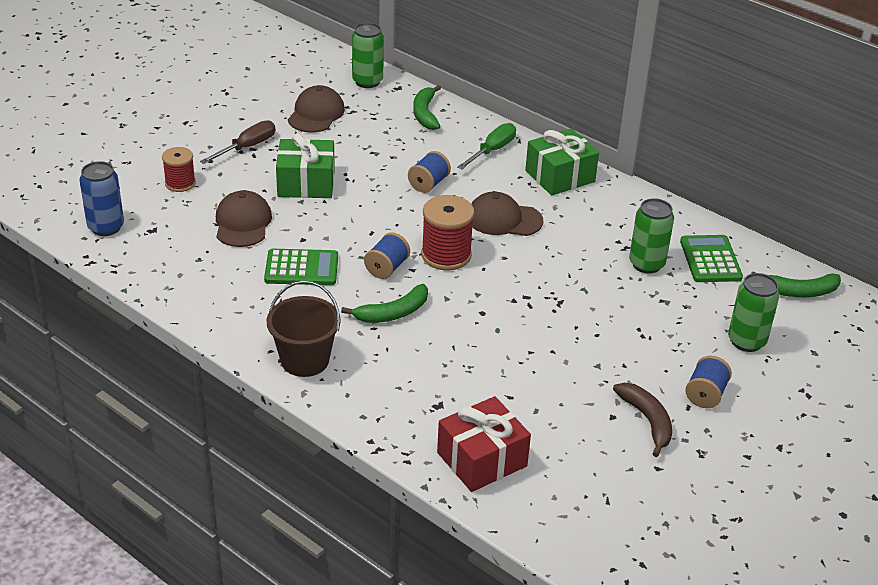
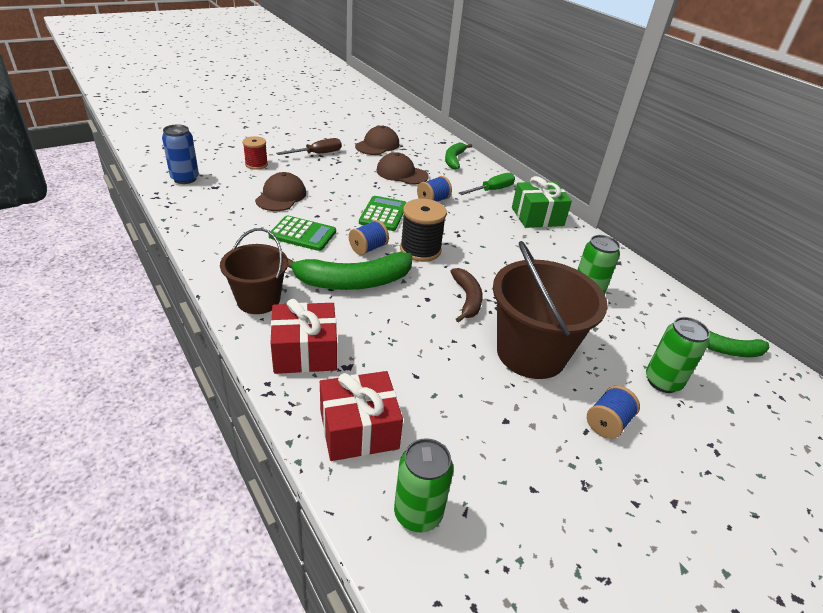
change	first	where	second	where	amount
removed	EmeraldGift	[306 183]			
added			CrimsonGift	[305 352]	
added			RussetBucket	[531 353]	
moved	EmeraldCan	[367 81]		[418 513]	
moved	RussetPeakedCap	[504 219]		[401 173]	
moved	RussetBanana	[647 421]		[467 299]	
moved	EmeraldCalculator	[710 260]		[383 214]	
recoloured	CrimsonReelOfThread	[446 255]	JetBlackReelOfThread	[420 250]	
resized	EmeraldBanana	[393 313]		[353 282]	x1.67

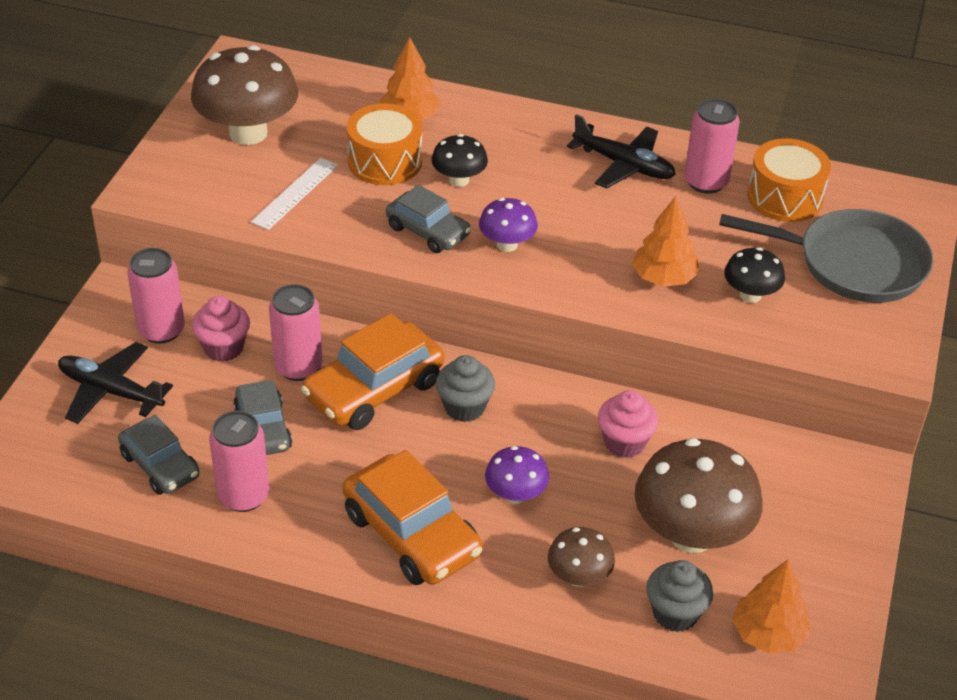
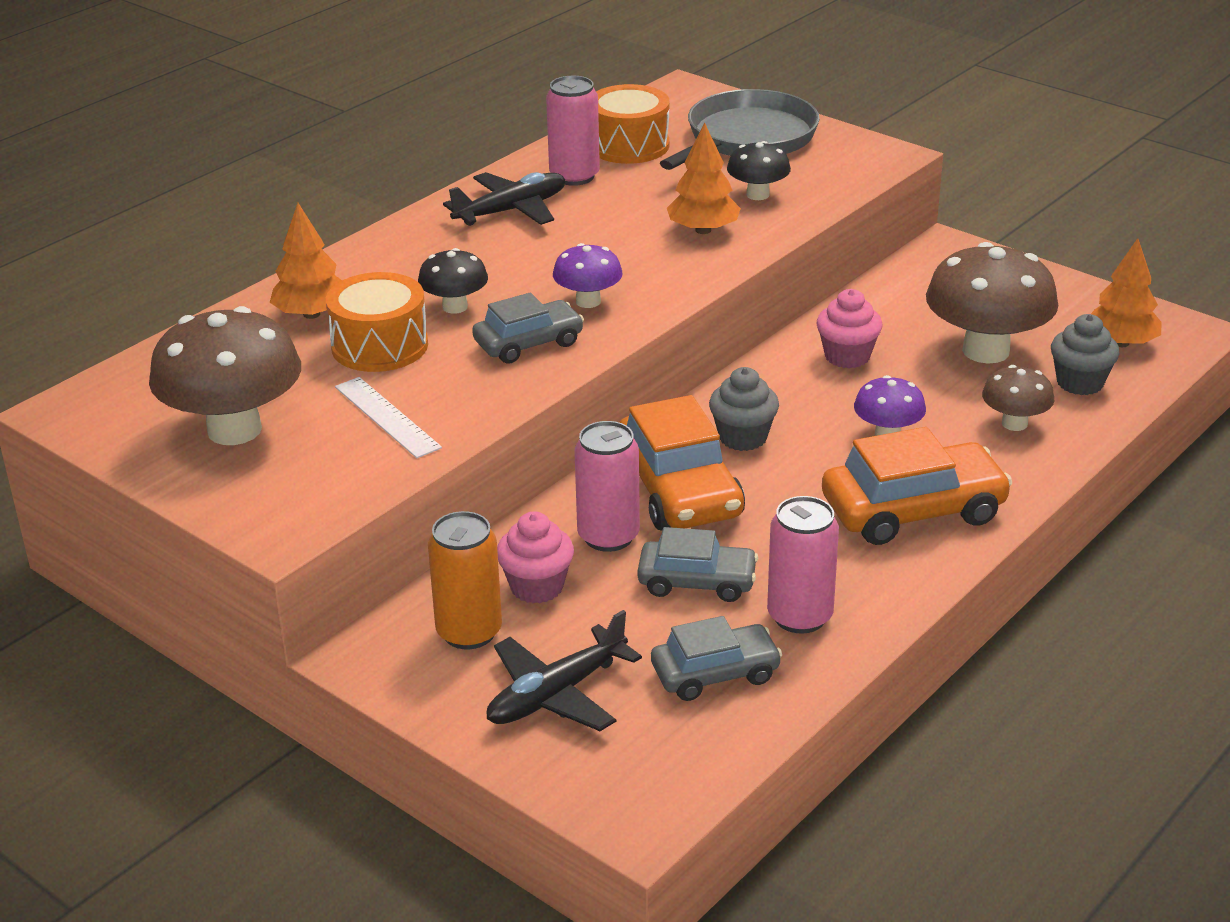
change	first	where	second	where	amount
recoloured	RosyCan	[161 330]	BrightOrangeCan	[469 632]	

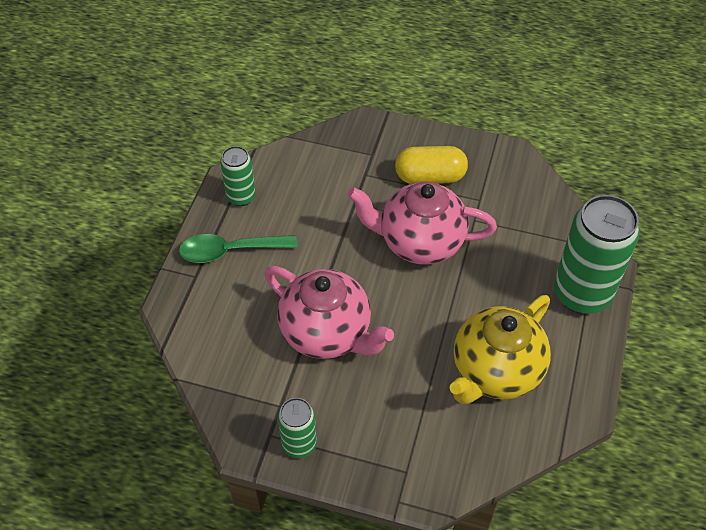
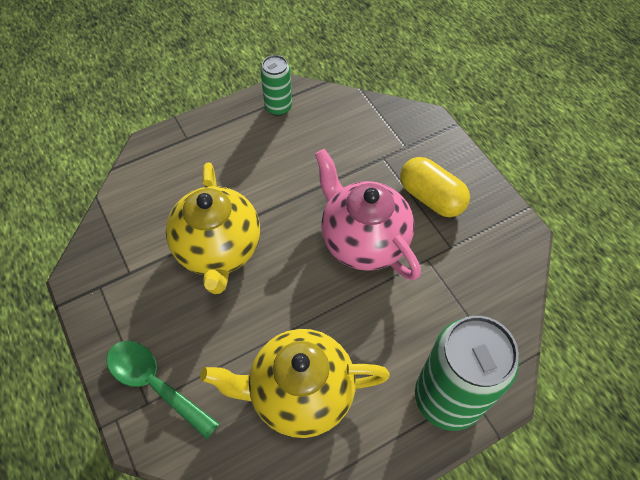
change	first	where	second	where	amount
removed	EmeraldCan	[299 444]			
moved	EmeraldSpoon	[229 251]		[155 384]	
recoloured	RosyChinaTeapot	[327 333]	YellowChinaTeapot	[218 250]	

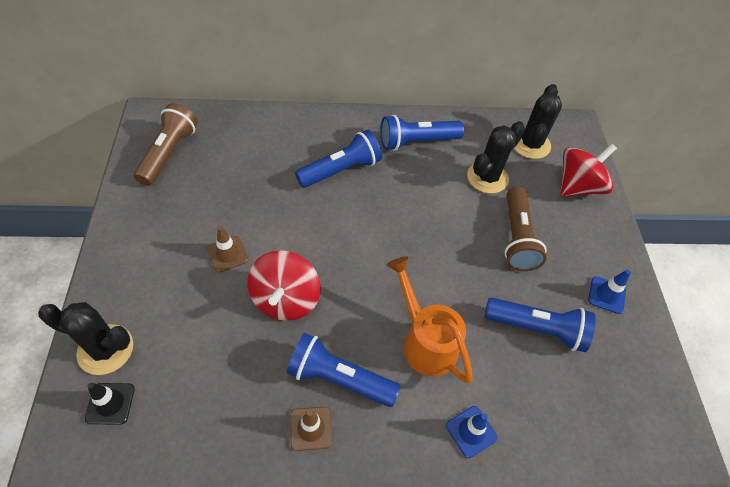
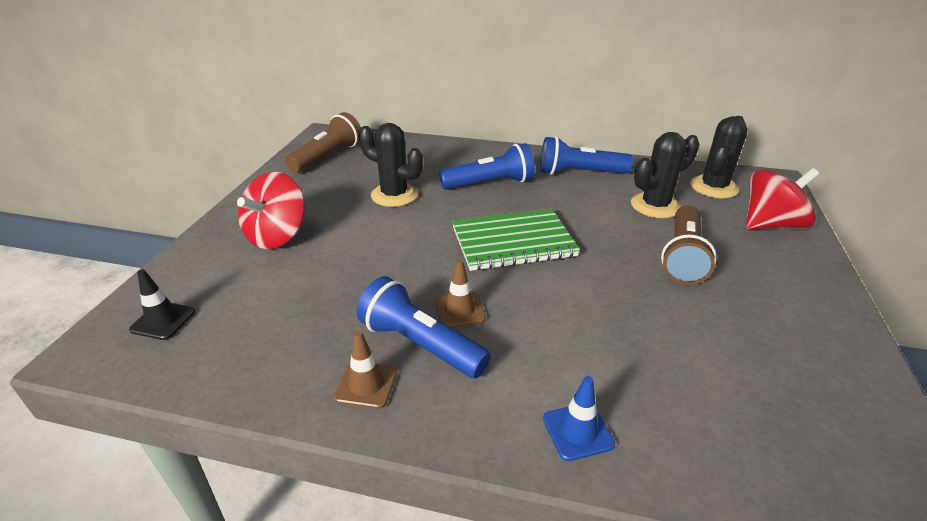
change	first	where	second	where	amount
removed	BrightOrangeSprinklingCan	[425 341]			
removed	CobaltFlashlight	[537 328]			
removed	CobaltSafetyCone	[606 295]			
added			EmeraldExerciseBook	[513 242]	
moved	JetBlackSaguaroCactus	[105 349]		[394 195]	
moved	RussetSafetyCone	[227 254]		[460 310]	
moved	CrimsonWhirligig	[285 299]		[277 236]	

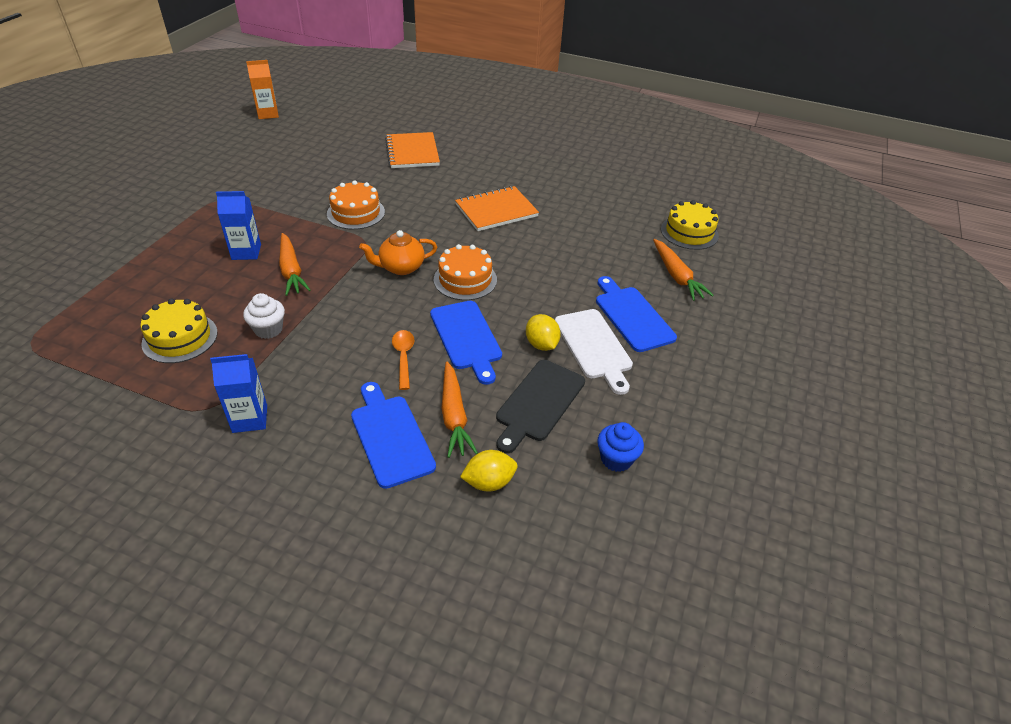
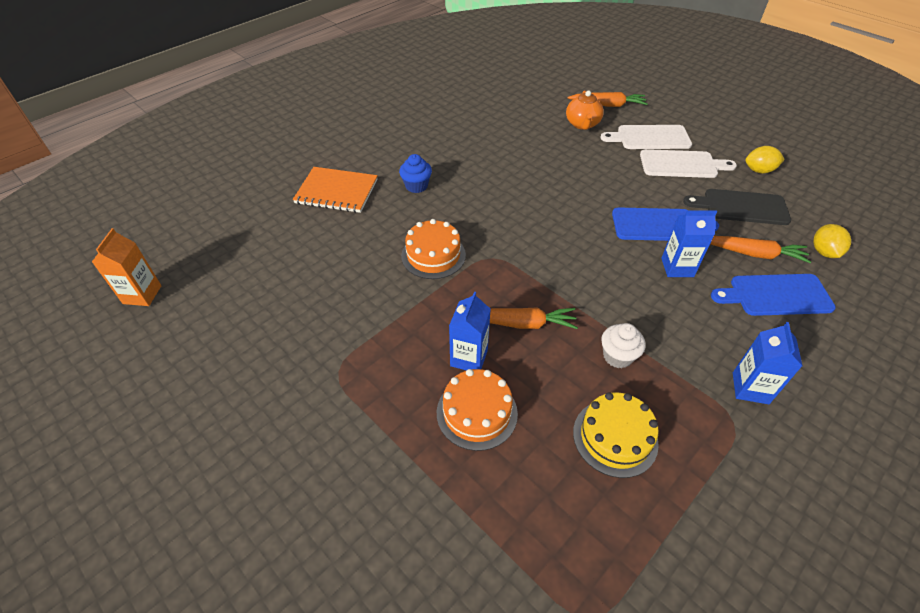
change	first	where	second	where	amount
removed	BrightOrangeExerciseBook	[496 210]			
removed	YellowLayerCake	[689 232]			
moved	BrightOrangeChinaTeapot	[401 267]		[582 124]	
moved	BrightOrangeLayerCake	[465 279]		[477 413]	
moved	YellowToyLemon	[541 344]		[759 170]	
moved	CobaltCupcake	[616 459]		[416 186]	
replaced	BrightOrangeSpoon	[403 357]	CobaltCarton	[677 267]	
recoloured	CobaltBreadBoard	[632 316]	WhiteBreadBoard	[650 138]	
turned	JetBlackBreadBoard	[538 403]		[741 207]	135 degrees clockwise

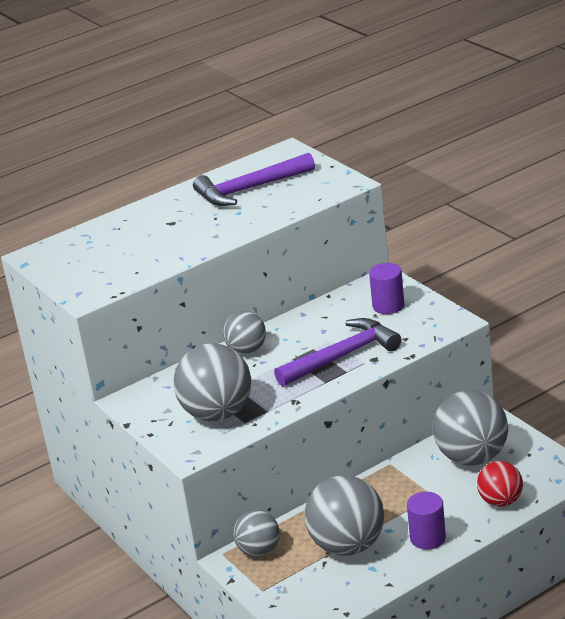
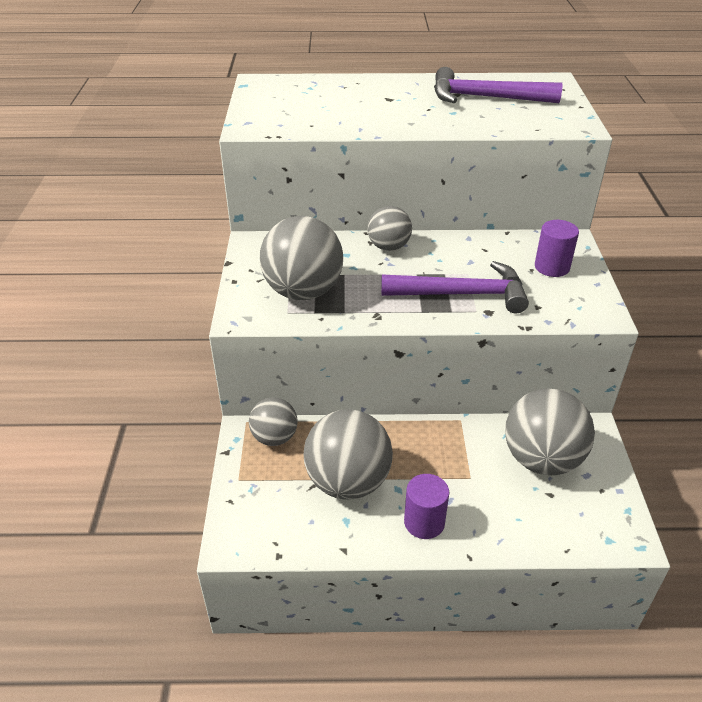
change	first	where	second	where	amount
removed	CrimsonBall	[500 501]			

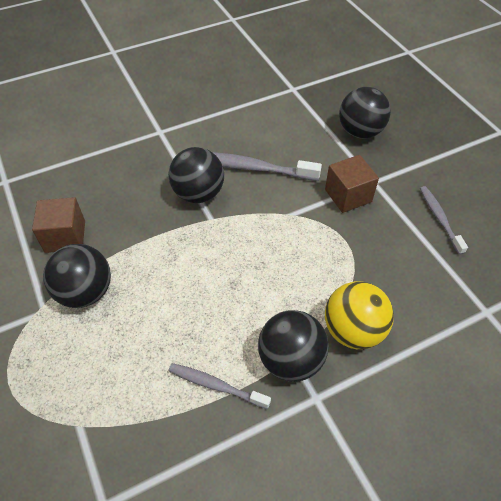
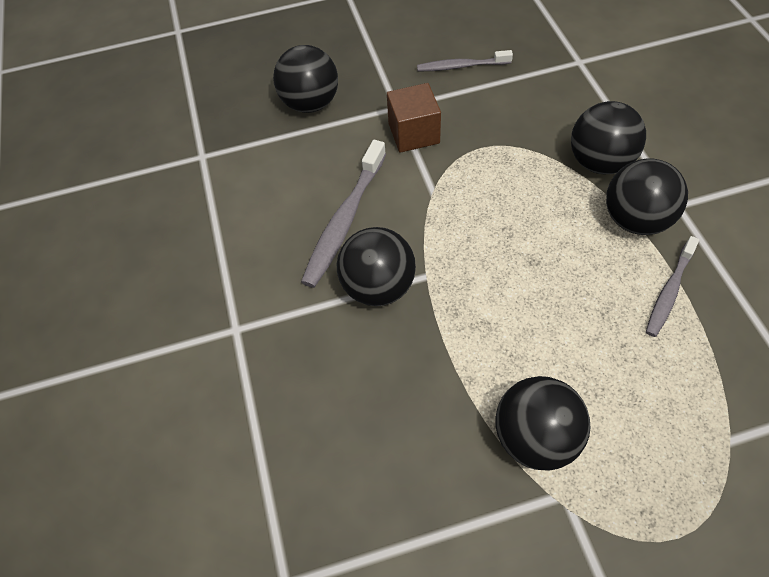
change	first	where	second	where	amount
removed	RussetCube	[65 236]			
recoloured	YellowBall	[353 330]	JetBlackBall	[599 162]	

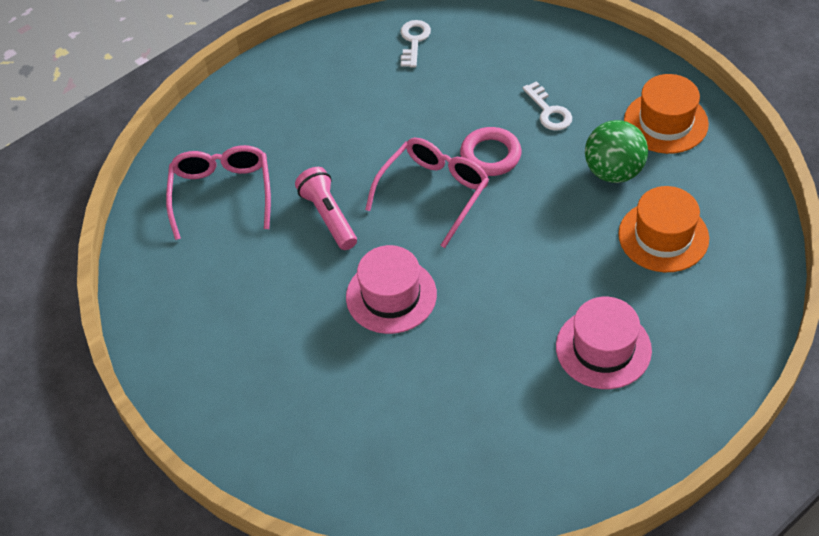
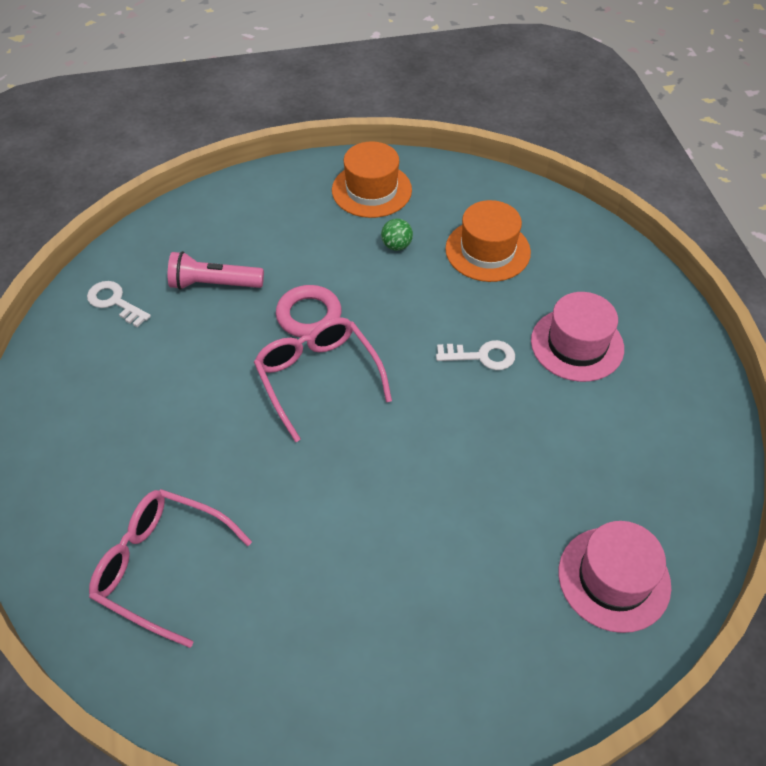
change	first	where	second	where	amount
moved	RosyFlashlight	[329 217]		[214 284]	
moved	RosyTallHat	[391 295]		[614 578]	
moved	WhiteDoorKey	[549 111]		[481 356]	
resized	EmeraldBall	[613 171]		[396 246]	x0.52

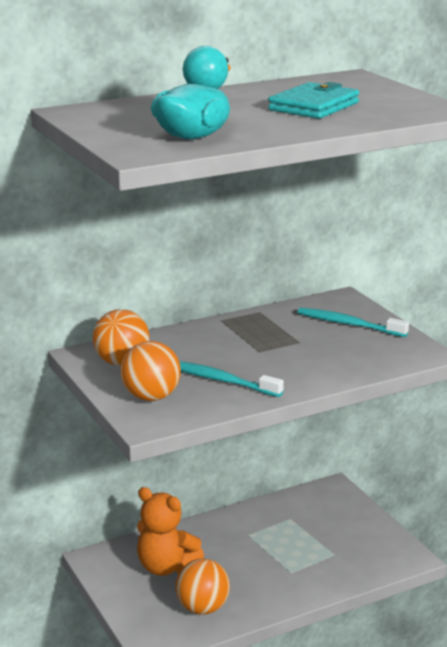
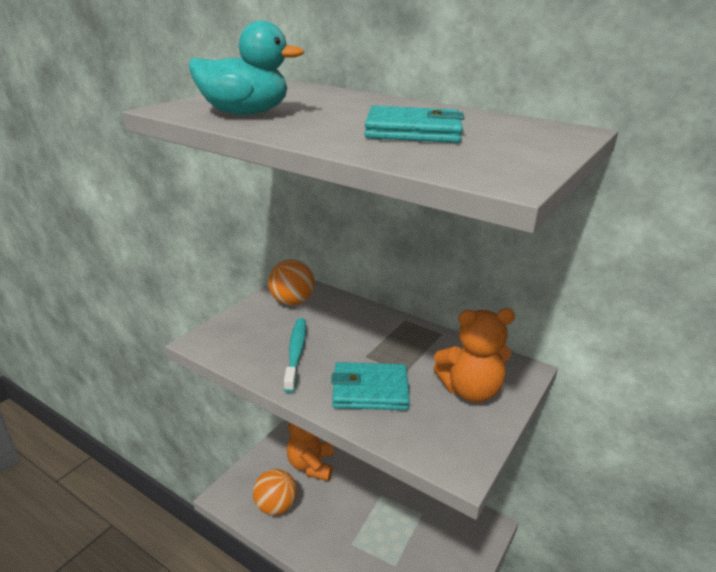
change	first	where	second	where	amount
removed	BrightOrangeBall	[151 397]			
added			AquaCardWallet	[370 390]	
replaced	AquaDentalBrush	[349 324]	BrightOrangeTeddy	[470 390]	

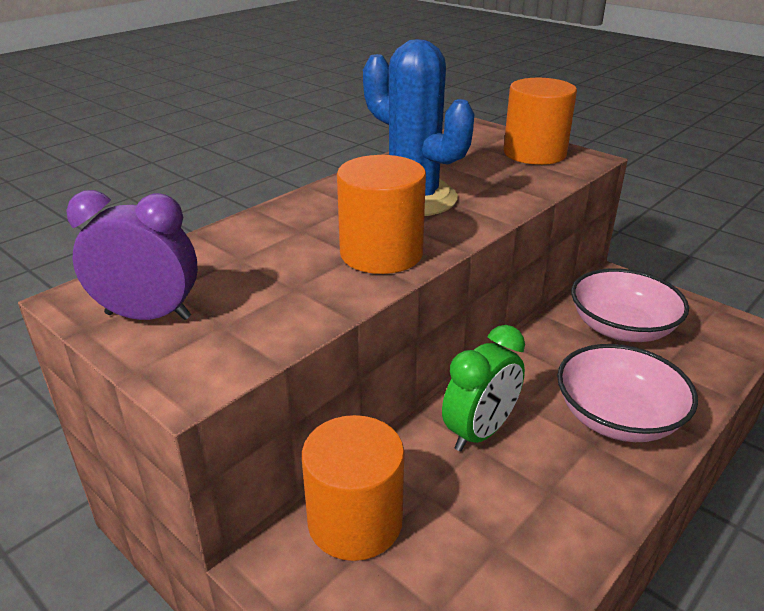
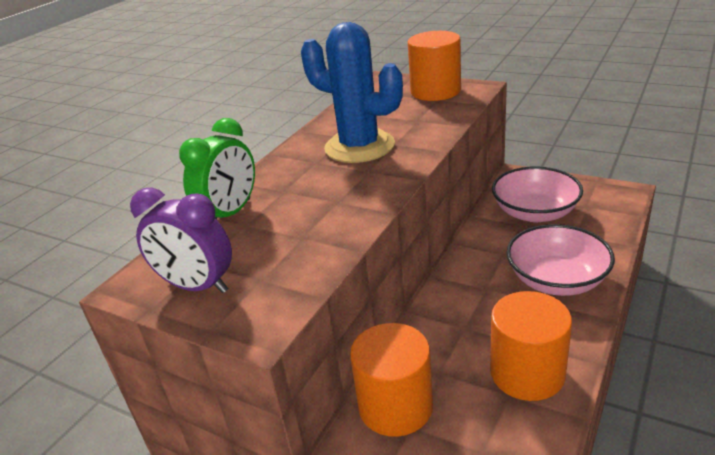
change	first	where	second	where	amount
moved	BrightOrangeCylinder	[381 253]		[527 373]	
moved	EmeraldBedsideClock	[480 432]		[230 213]	
turned	RoyalPurpleBedsideClock	[148 316]		[197 286]	150 degrees counterclockwise

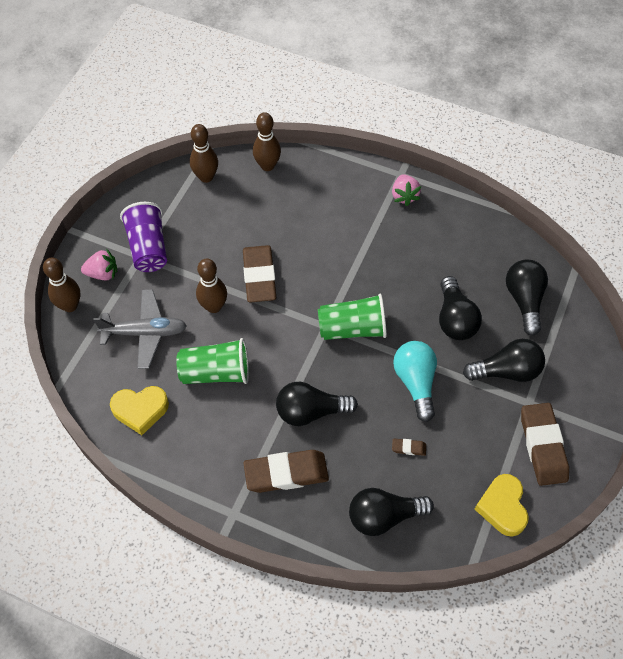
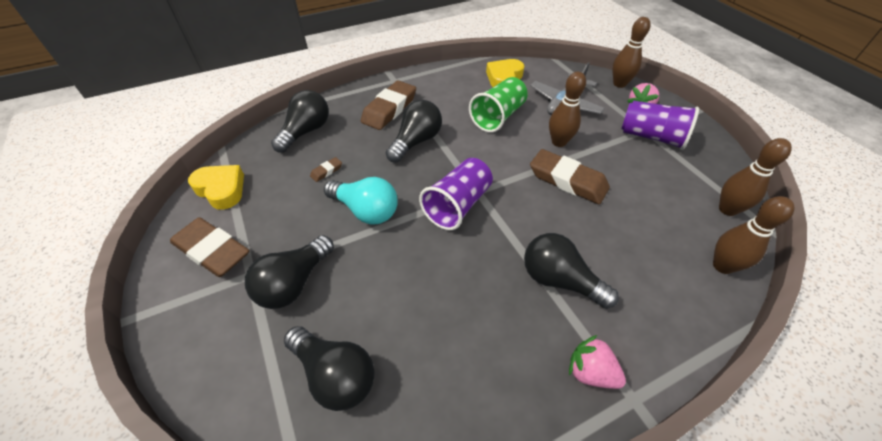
change	first	where	second	where	amount
moved	JetBlackLightbulb	[455 319]		[559 280]	
recoloured	EmeraldTumbler	[352 329]	RoyalPurpleTumbler	[457 205]	

